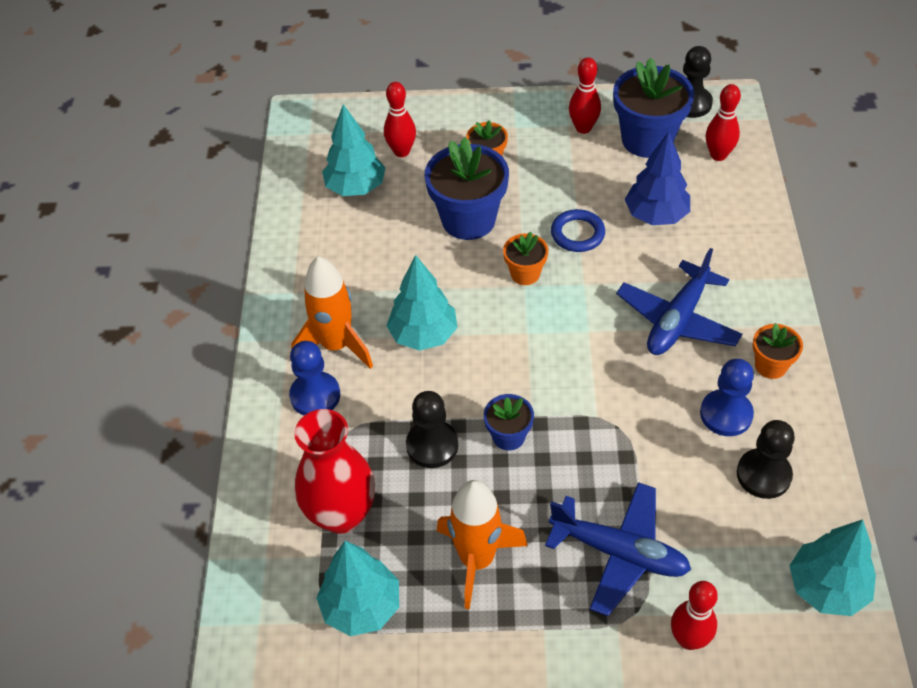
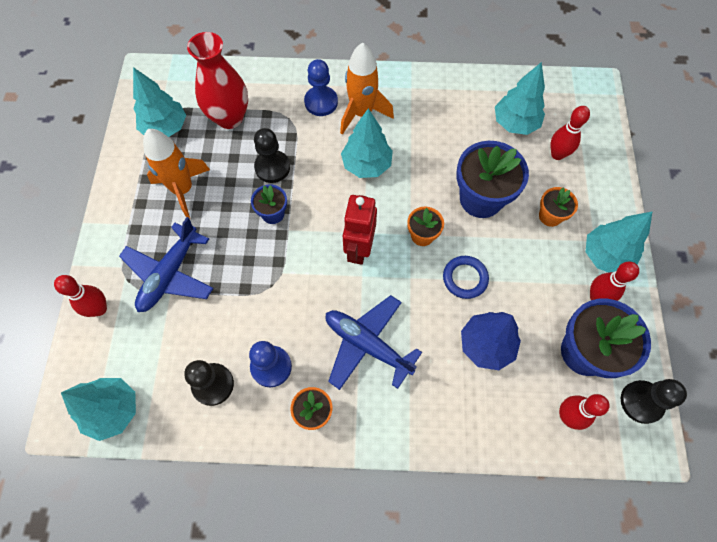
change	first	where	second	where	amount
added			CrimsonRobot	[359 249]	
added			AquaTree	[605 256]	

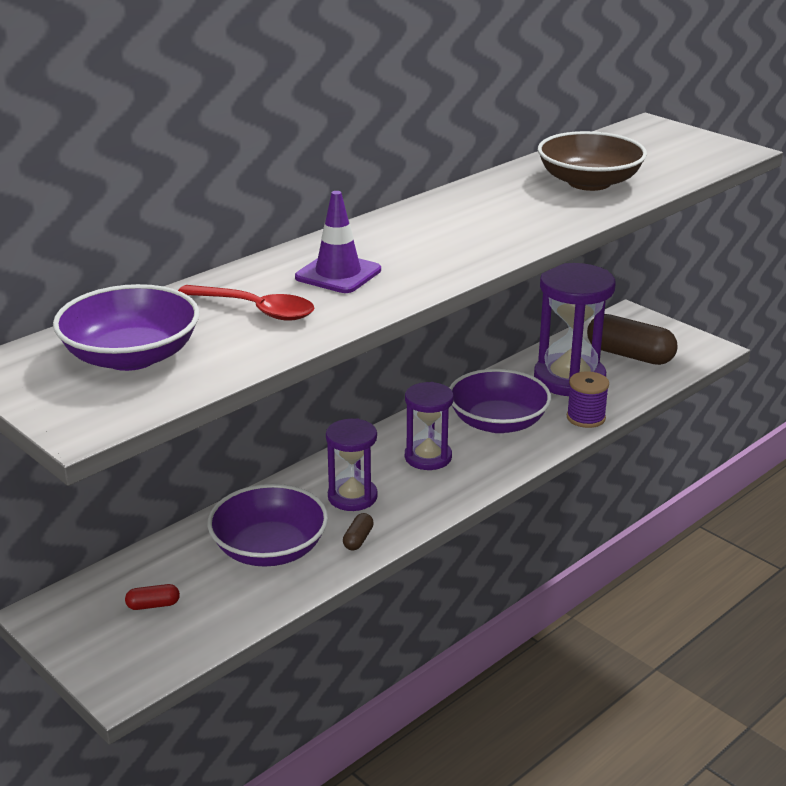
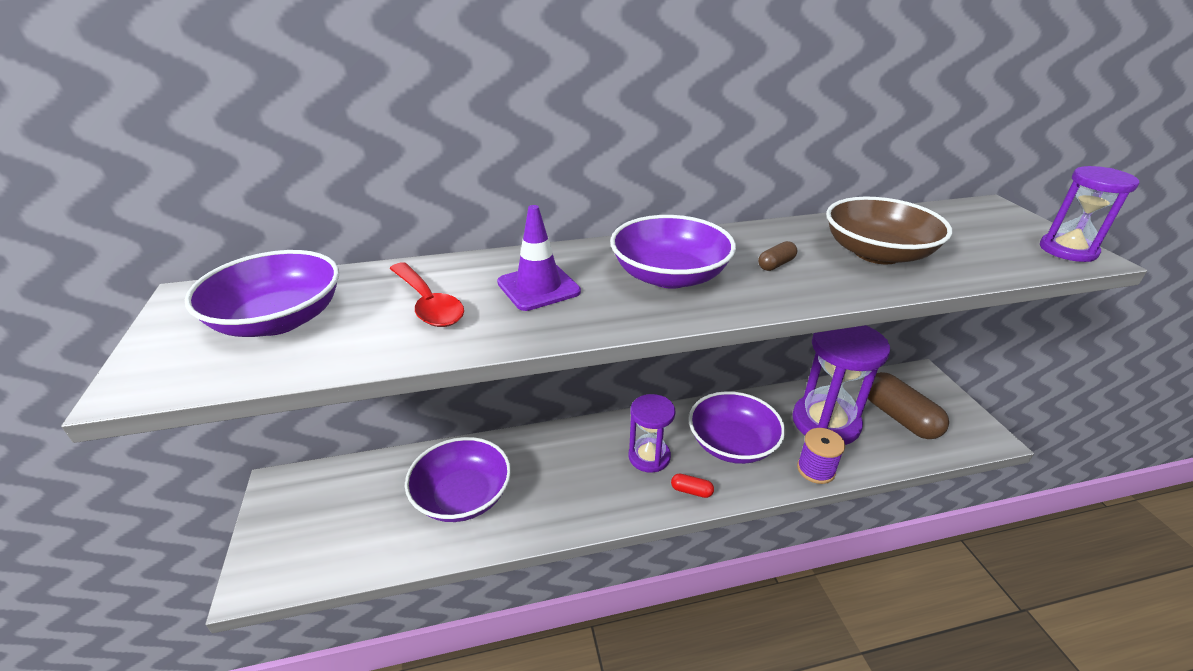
change	first	where	second	where	amount
added			RoyalPurpleServingBowl	[669 276]	
moved	CrimsonCapsule	[153 605]		[691 491]	
moved	RoyalPurpleSandTimer	[352 497]		[1067 250]	
moved	RussetCapsule	[358 539]		[776 264]	

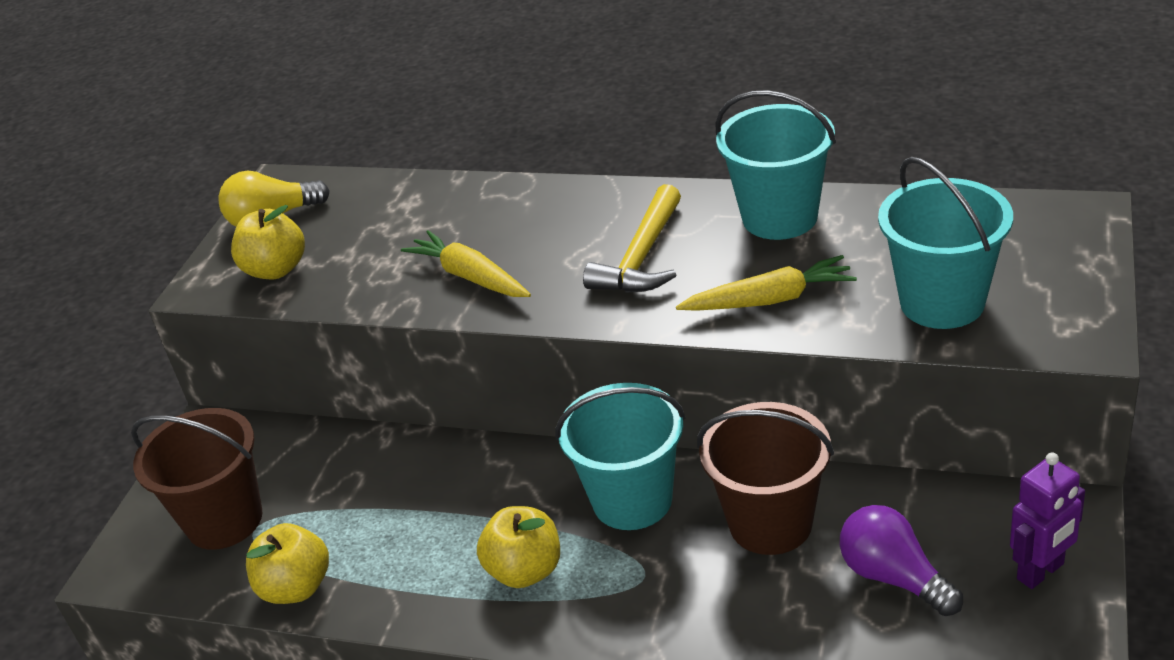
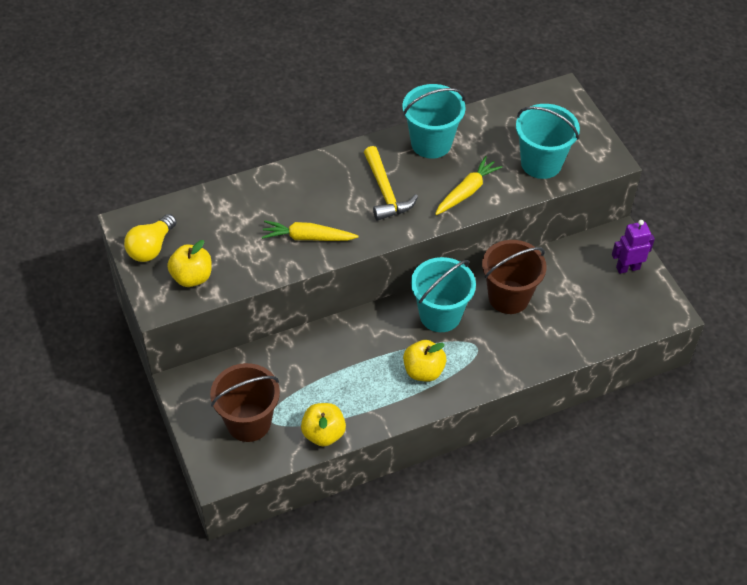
change	first	where	second	where	amount
removed	RoyalPurpleLightbulb	[893 577]			
turned	RoyalPurpleRobot	[1041 572]		[627 268]	120 degrees counterclockwise

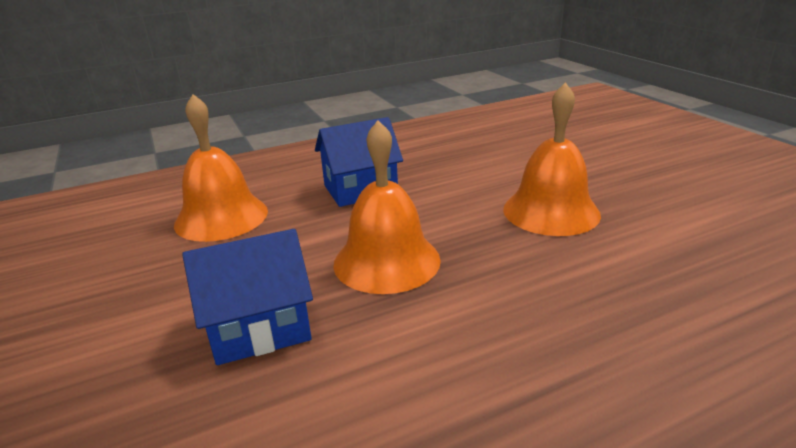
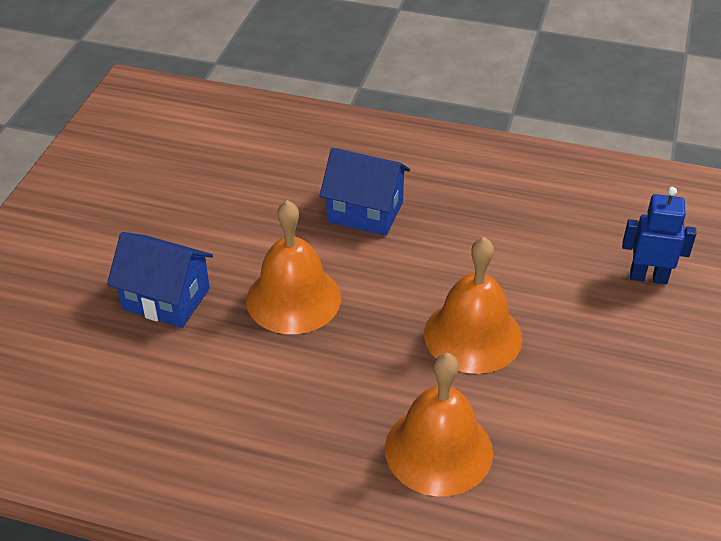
change	first	where	second	where	amount
added			CobaltRobot	[648 277]	
moved	BrightOrangeHandBell	[221 217]		[438 450]	

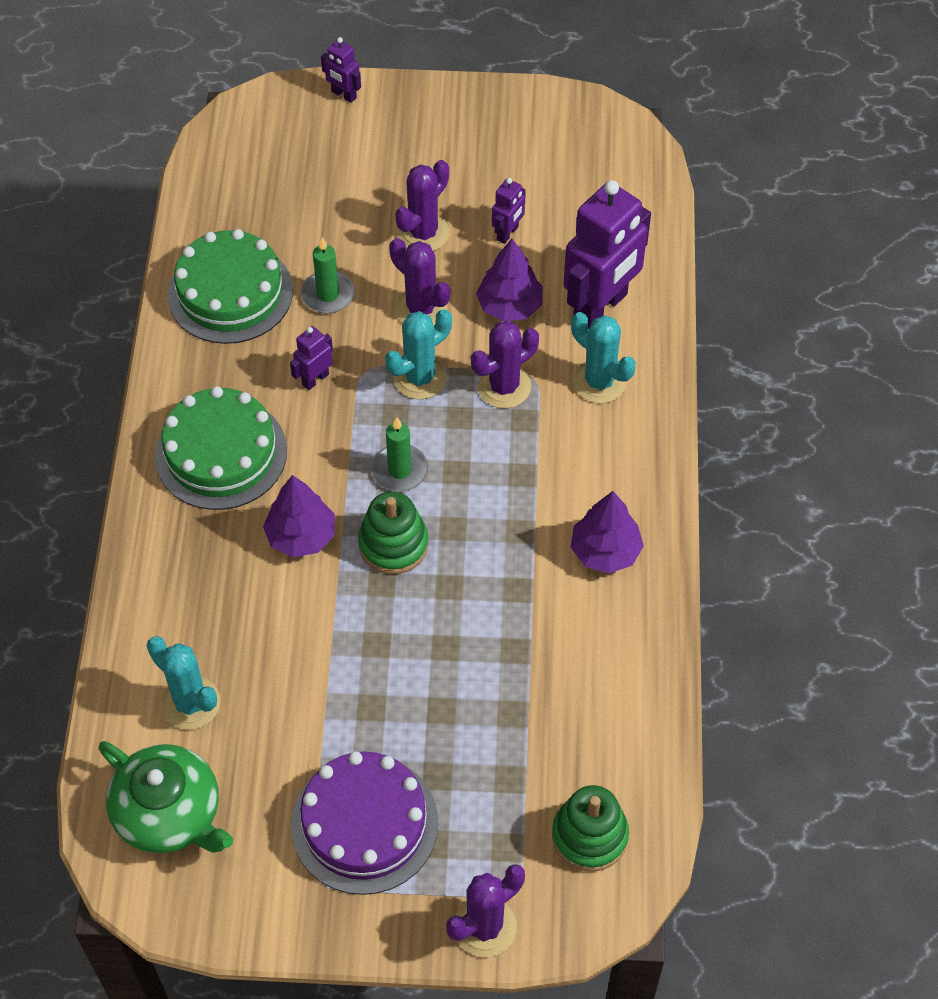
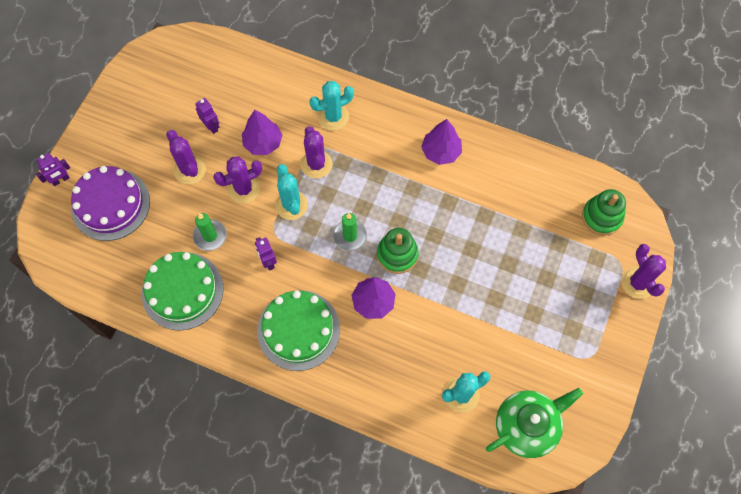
change	first	where	second	where	amount
removed	RoyalPurpleRobot	[601 307]			
moved	RoyalPurpleLayerCake	[364 823]		[110 204]	

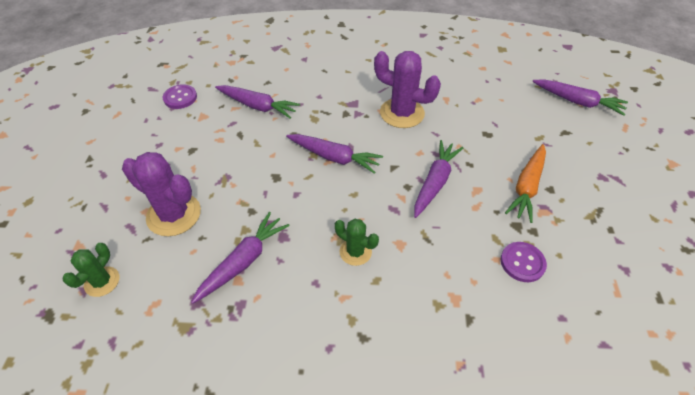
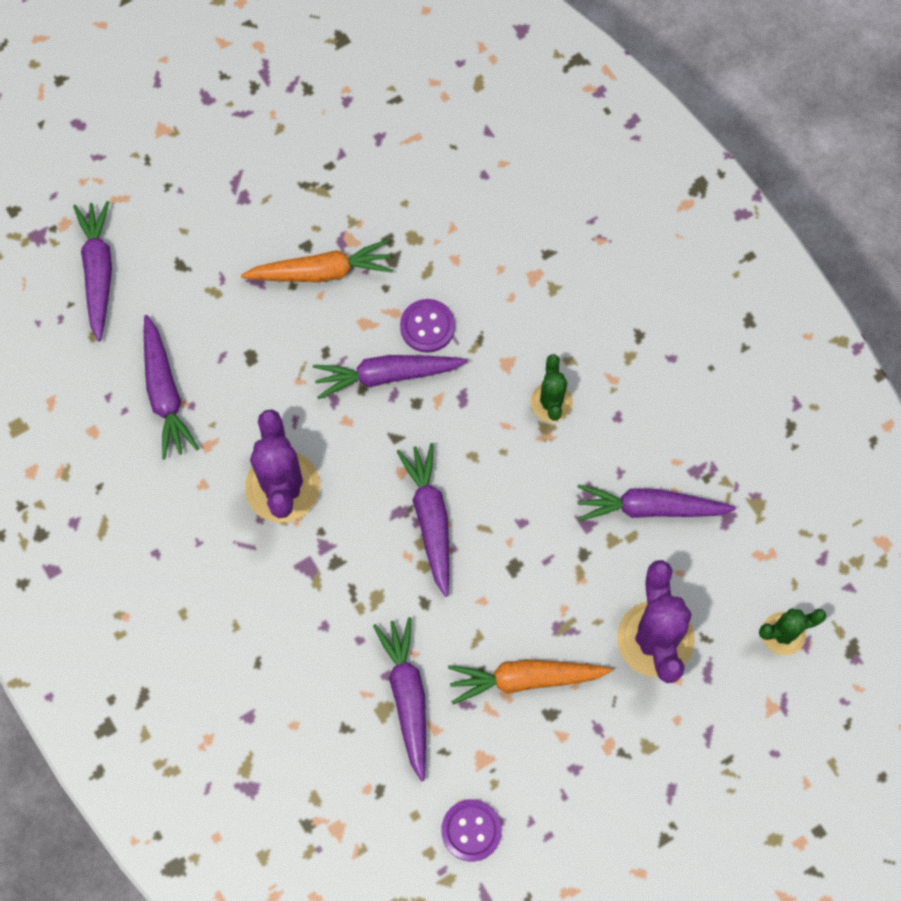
change	first	where	second	where	amount
added			RoyalPurpleToyCarrot	[165 393]	
added			BrightOrangeToyCarrot	[525 679]	
moved	RoyalPurpleButton	[522 262]		[427 326]	

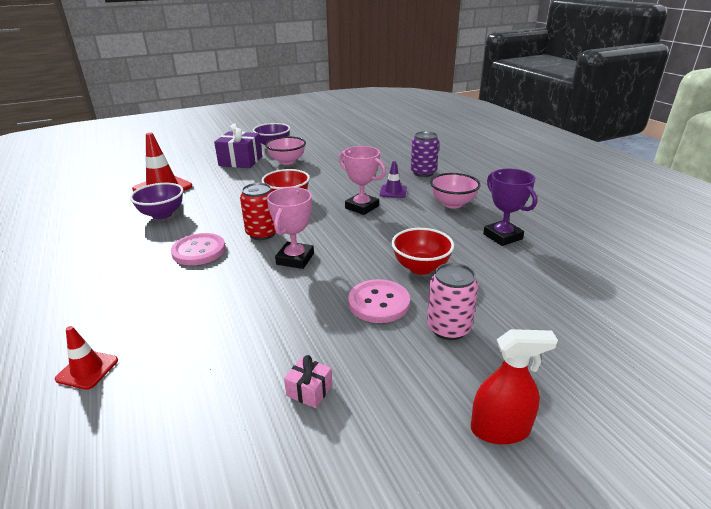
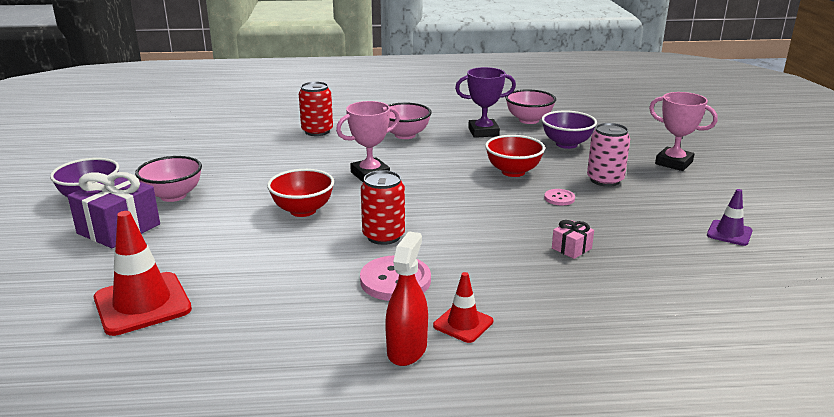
change	first	where	second	where	amount
added			RosyServingBowl	[529 120]	
moved	CrimsonSafetyCone	[87 370]		[463 324]	
moved	RoyalPurpleServingBowl	[162 214]		[566 144]	
moved	RosyPrizeCup	[295 259]		[673 163]	
moved	RosyGift	[309 390]		[571 248]	
moved	RoyalPurpleSafetyCone	[393 191]		[729 233]	
moved	CrimsonSprayCleaner	[500 429]		[407 349]	
recoloured	RoyalPurpleCan	[423 173]	CrimsonCan	[317 131]	
resized	RosyButton	[379 303]		[559 198]	x0.52

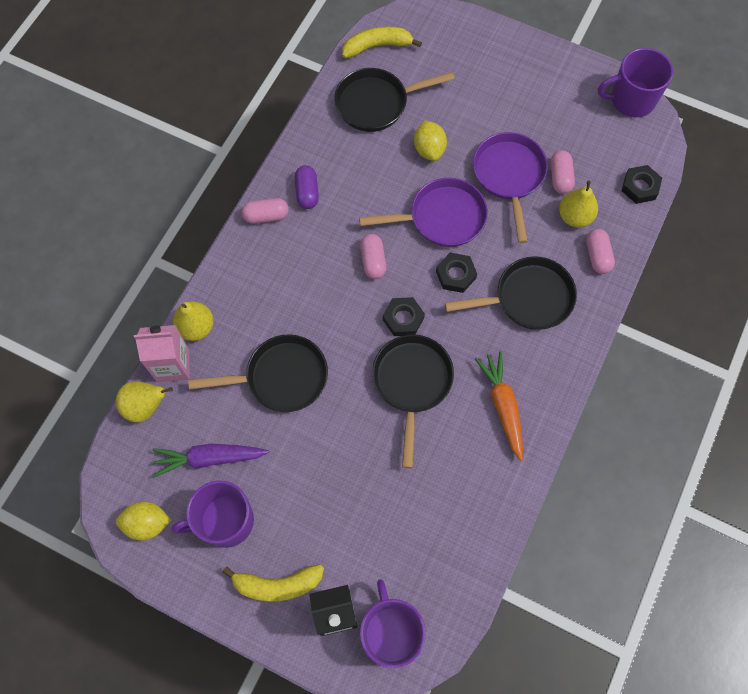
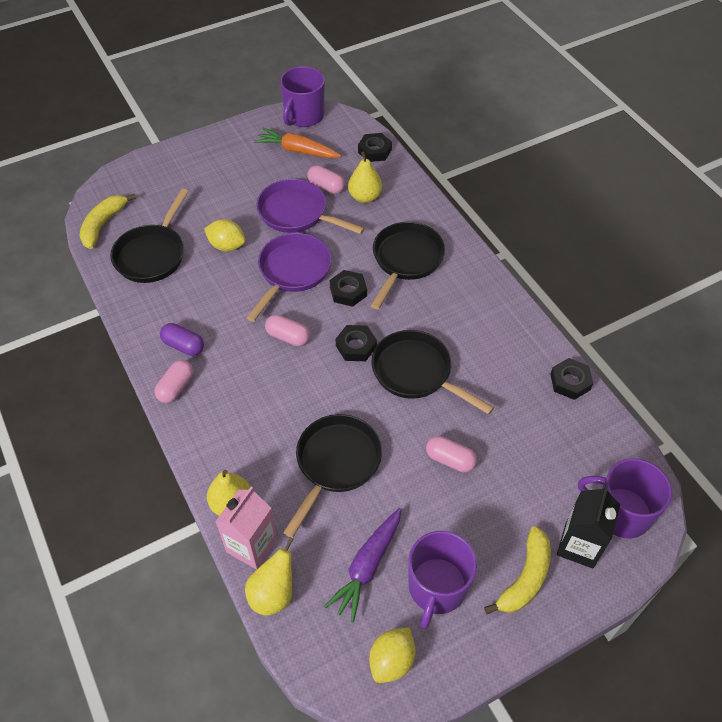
change	first	where	second	where	amount
added			JetBlackHexagonNut	[570 382]	
moved	BrightOrangeToyCarrot	[502 406]		[297 150]	
moved	RosyCapsule	[597 256]		[450 460]	

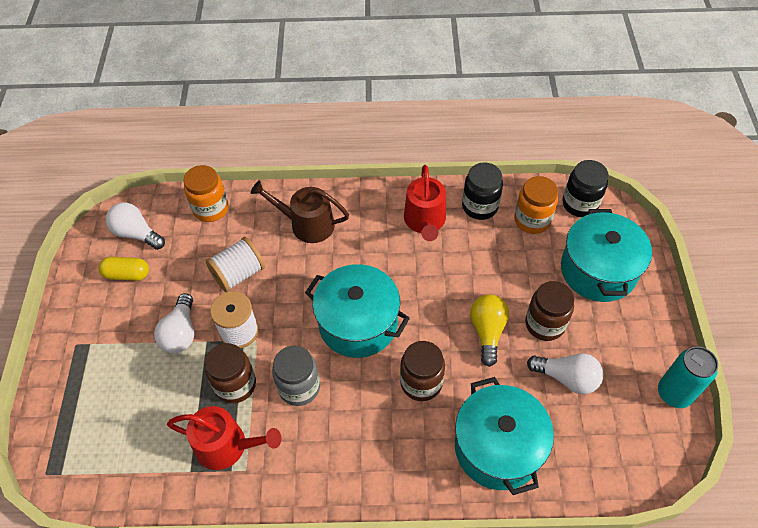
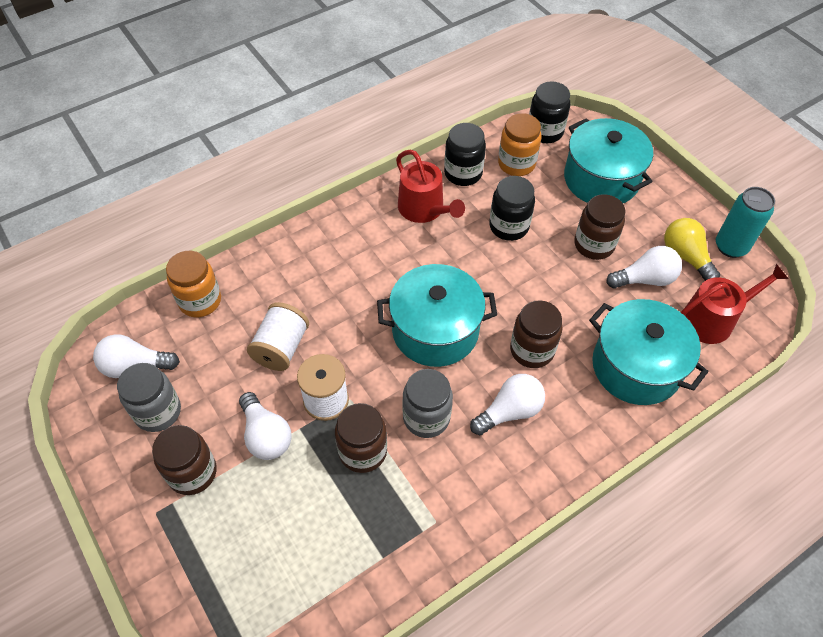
change	first	where	second	where	amount
removed	RussetSprinklingCan	[307 224]			
added			RussetJar	[192 473]	
added			WhiteLightbulb	[509 411]	
added			JetBlackJar	[509 226]	
moved	CrimsonSprinklingCan	[227 446]		[713 319]	
moved	YellowLightbulb	[487 332]		[685 257]	
replaced	YellowCapsule	[127 274]	GrayJar	[158 412]	

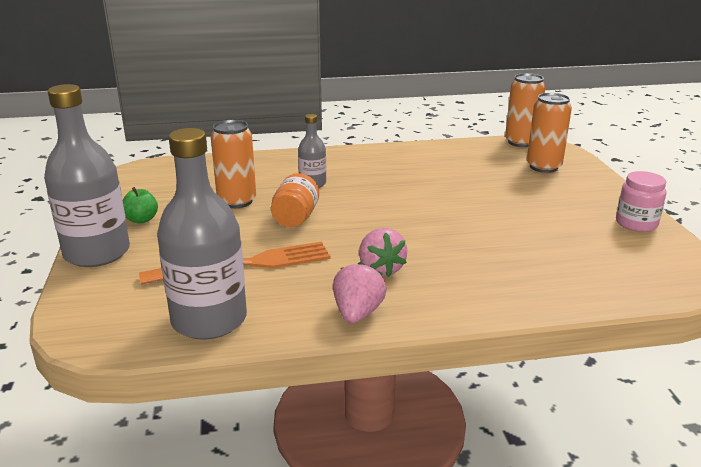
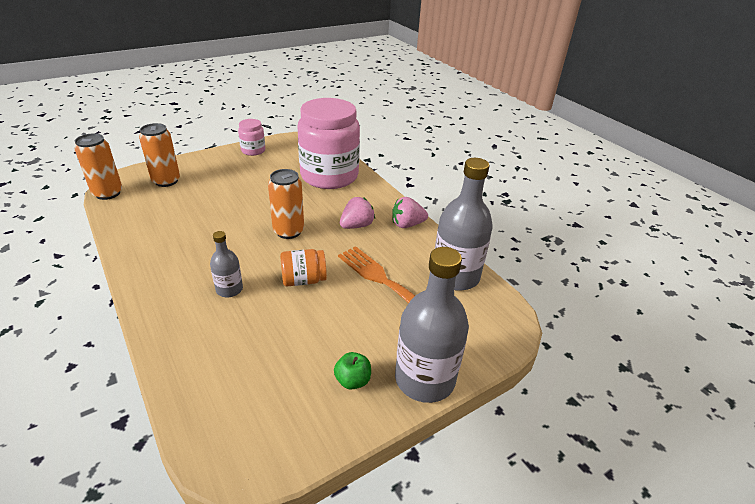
change	first	where	second	where	amount
added			RosyJar	[329 176]	
moved	BrightOrangeCan	[237 201]		[288 231]	

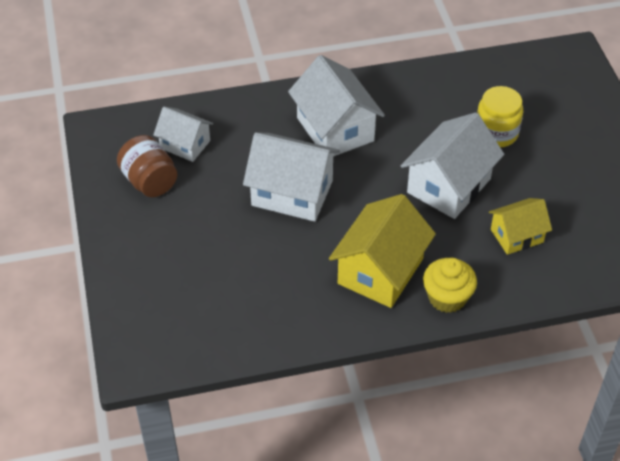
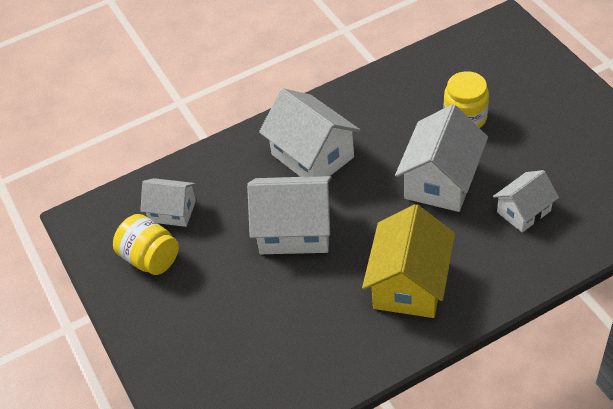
change	first	where	second	where	amount
removed	YellowCupcake	[447 297]			
recoloured	RussetJar	[149 181]	YellowJar	[150 258]	
recoloured	YellowHouse	[516 236]	WhiteHouse	[523 211]	

